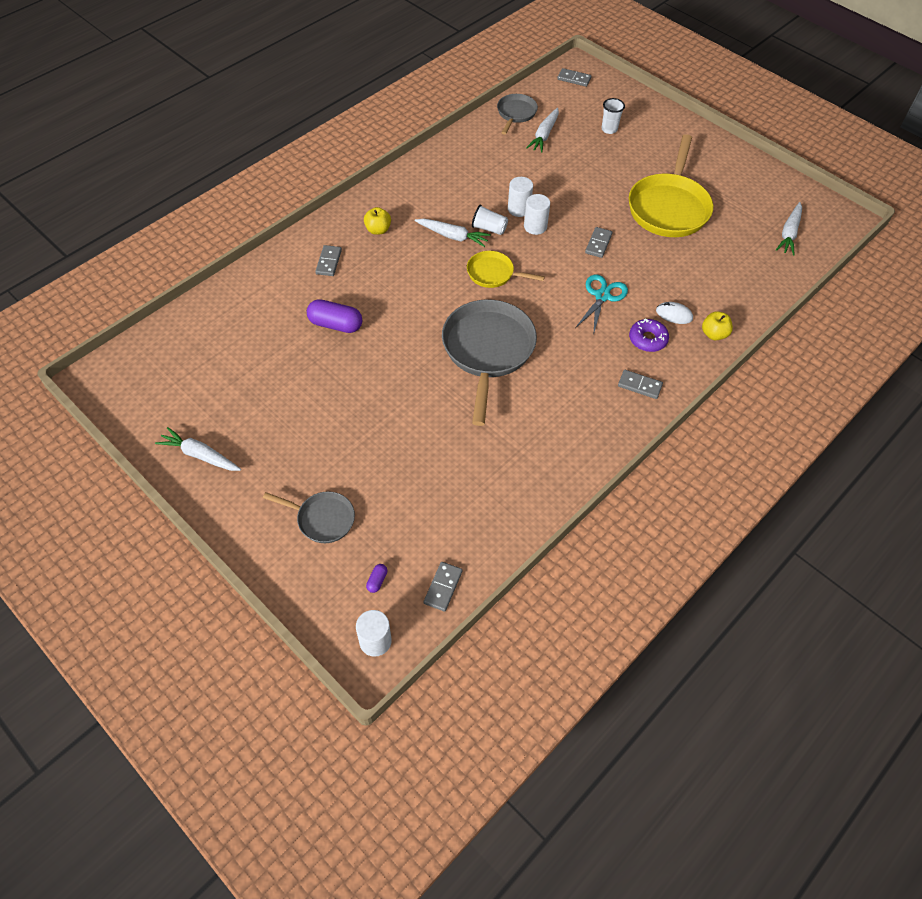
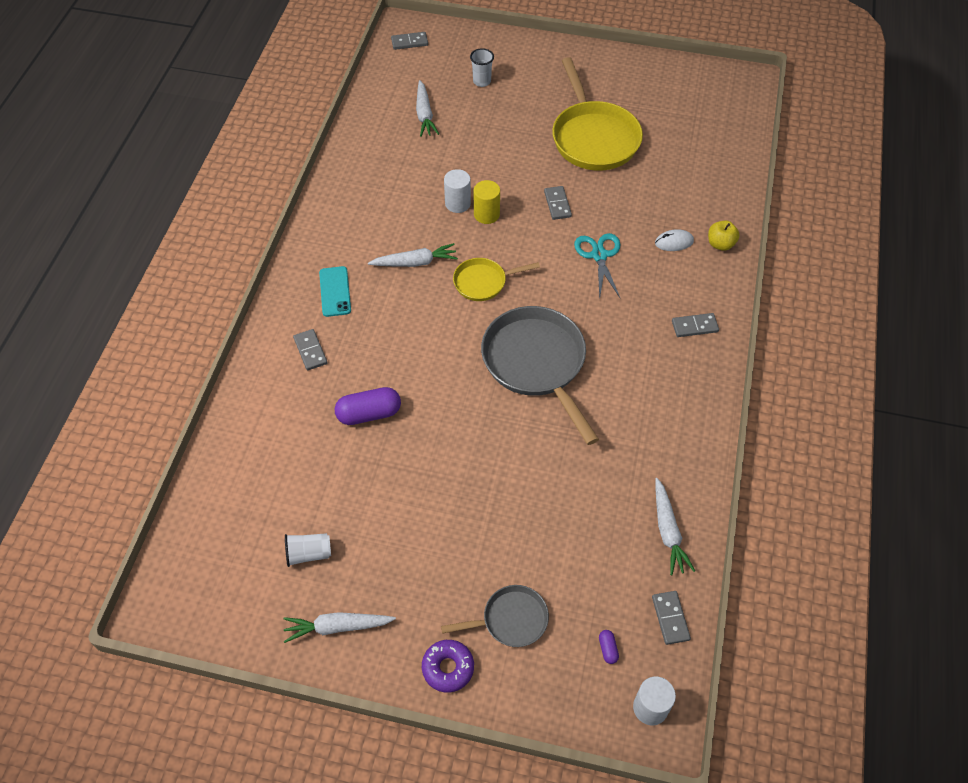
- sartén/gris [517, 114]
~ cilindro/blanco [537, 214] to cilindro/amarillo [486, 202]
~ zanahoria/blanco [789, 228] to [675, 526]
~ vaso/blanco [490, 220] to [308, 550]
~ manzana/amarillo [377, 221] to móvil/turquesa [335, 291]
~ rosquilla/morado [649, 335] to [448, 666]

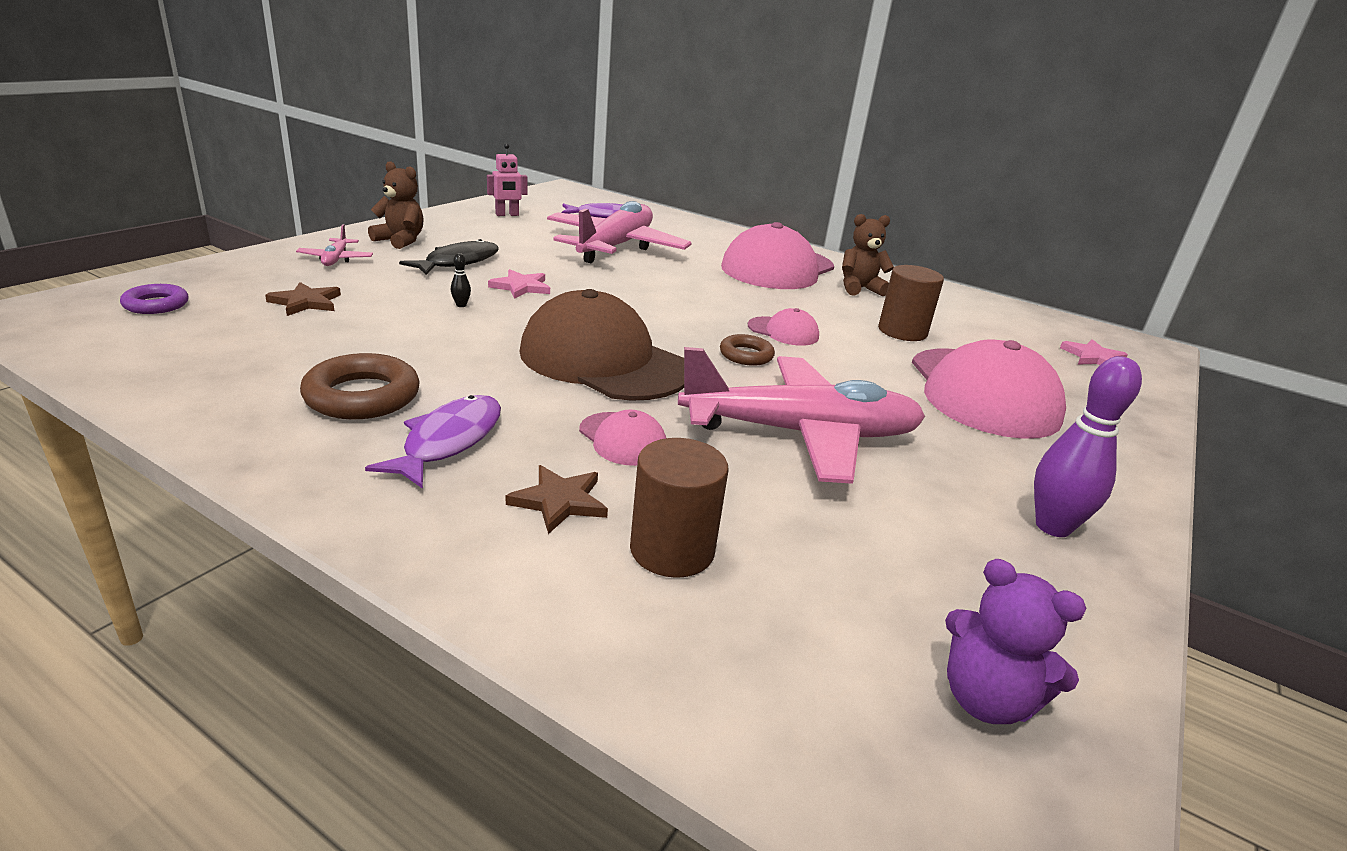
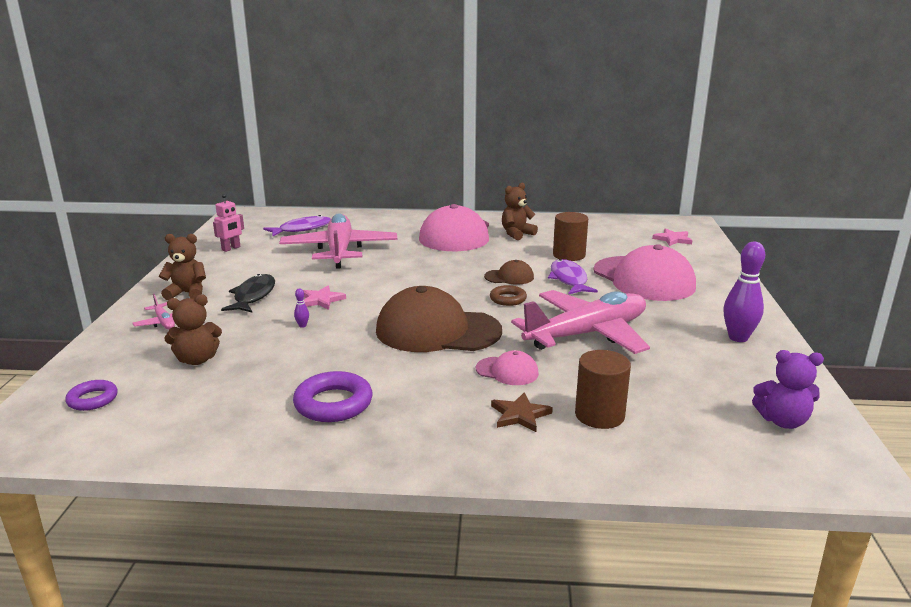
~ bolo/negro [461, 280] to bolo/morado [301, 308]
~ estrella/marrón [303, 299] to osito/marrón [193, 329]
~ gorra/rosa [783, 327] to gorra/marrón [509, 272]
~ anillo/marrón [360, 386] to anillo/morado [333, 396]
~ pez/morado [433, 442] to [573, 277]

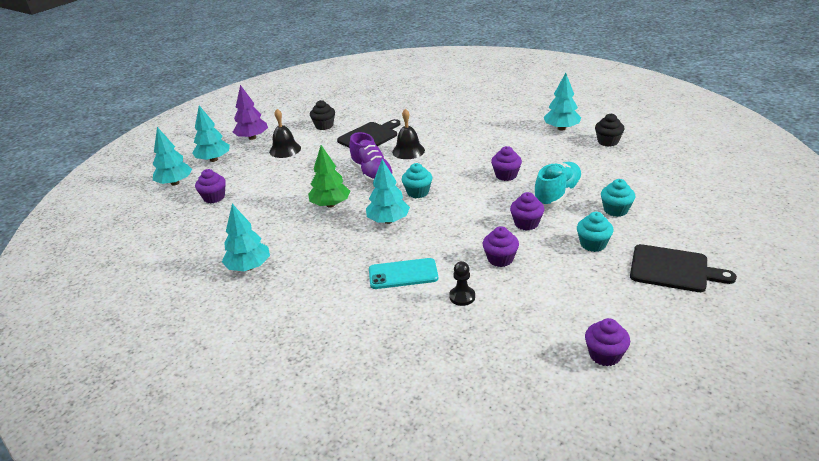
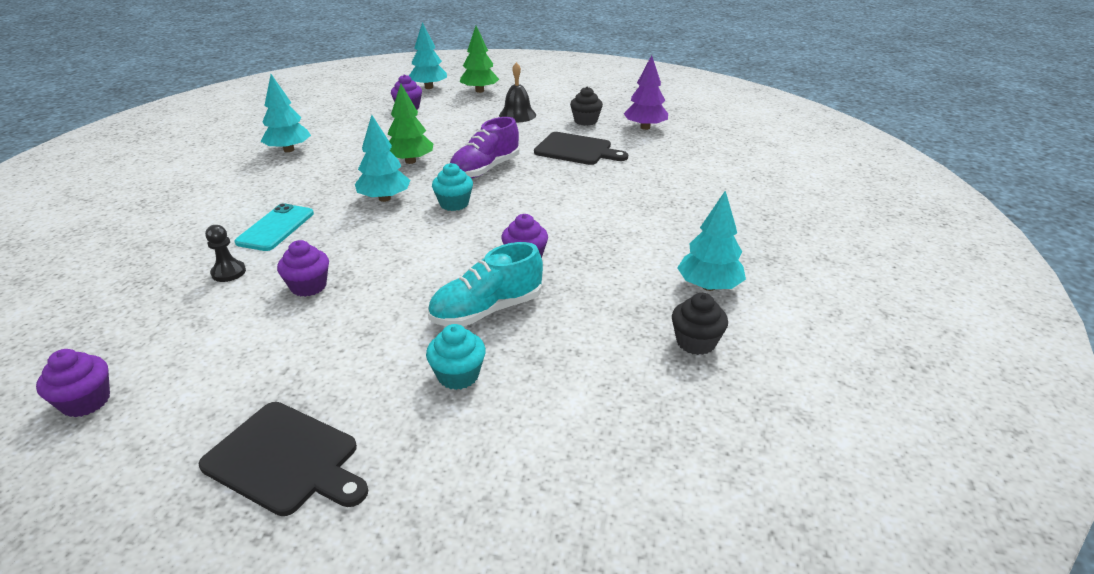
~ árbol/morado [250, 112] to [646, 92]
~ árbol/turquesa [211, 134] to árbol/verde [479, 59]
- campana/negro [408, 134]
~ zapato/turquesa [558, 184] = [485, 284] 135 degrees clockwise
- magdalena/morado [527, 211]
- magdalena/turquesa [595, 232]
~ tabla de cortar/negro [683, 268] = [283, 459] 60 degrees counterclockwise
~ móvil/turquesa [403, 273] = [274, 227] 45 degrees clockwise

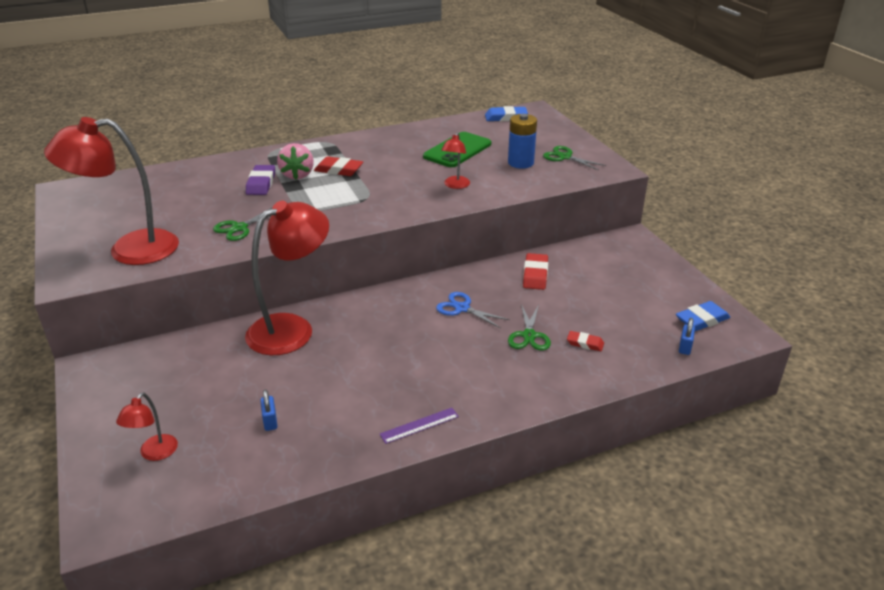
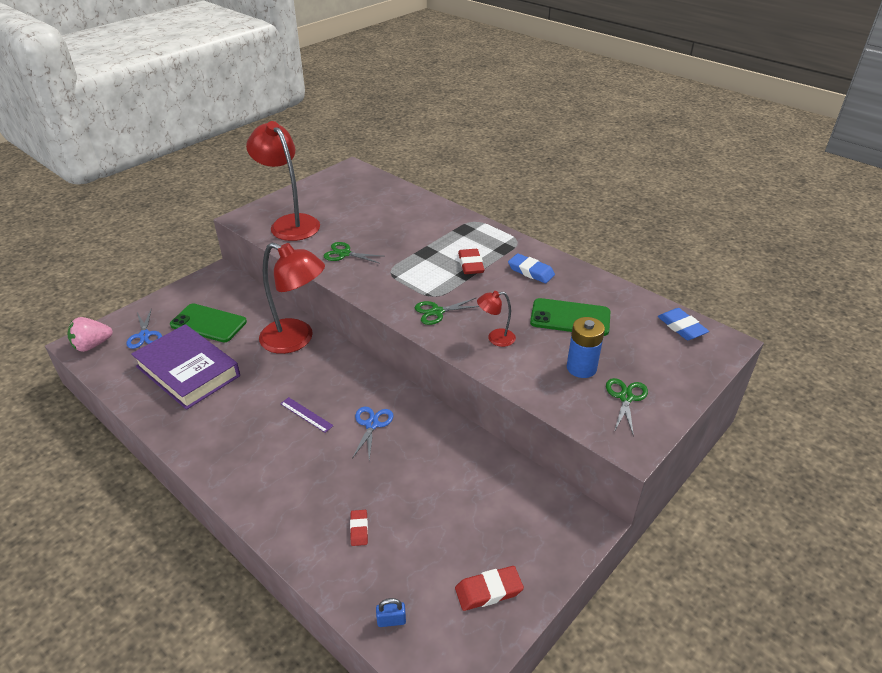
~ fresa/rosa [295, 161] to [90, 334]
- goma de borrar/morado [260, 180]
~ goma de borrar/rojo [535, 271] to [489, 588]
~ goma de borrar/azul [703, 316] to [531, 268]
~ tijeras/verde [529, 327] to [447, 311]
~ candado/azul [268, 410] to libro/morado [185, 367]
~ lámpara/rojo [147, 427] to tijeras/azul [144, 328]
~ regla/morado [419, 426] to [307, 415]
+ móvil/verde [208, 322]

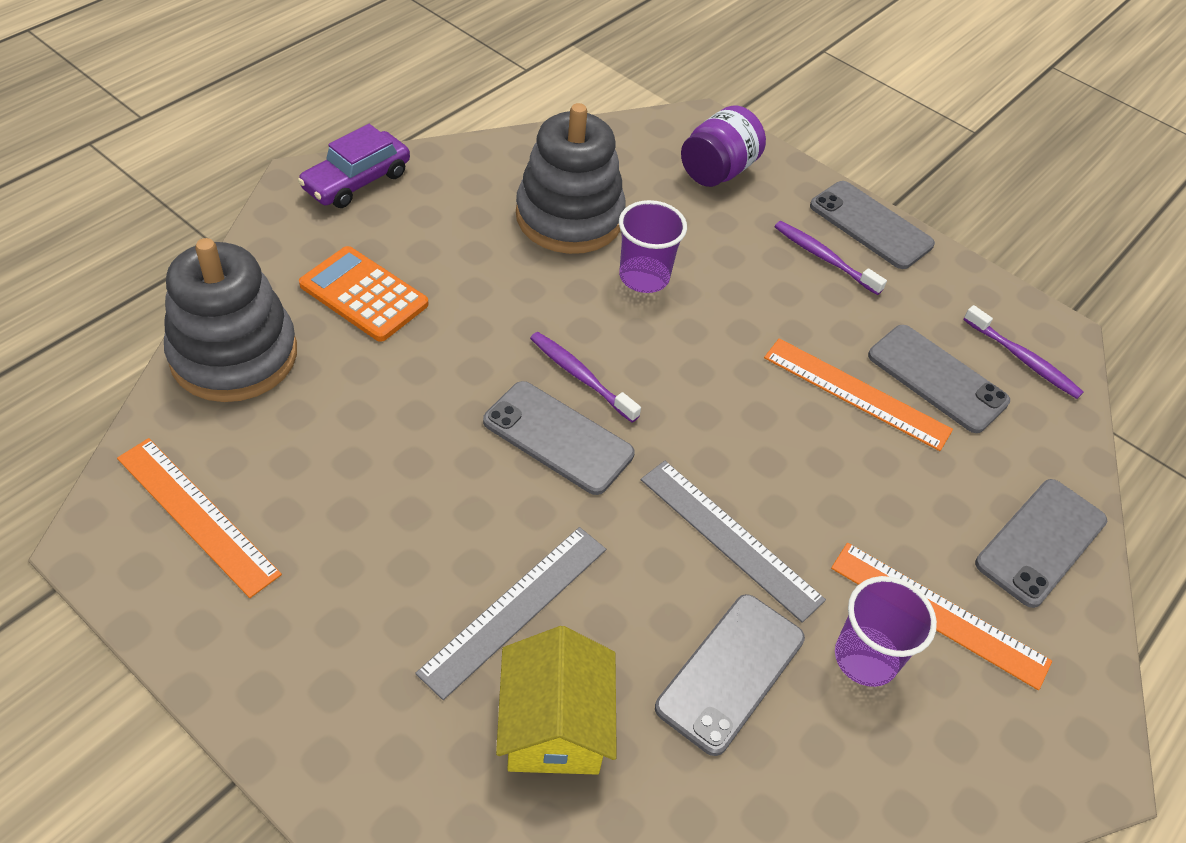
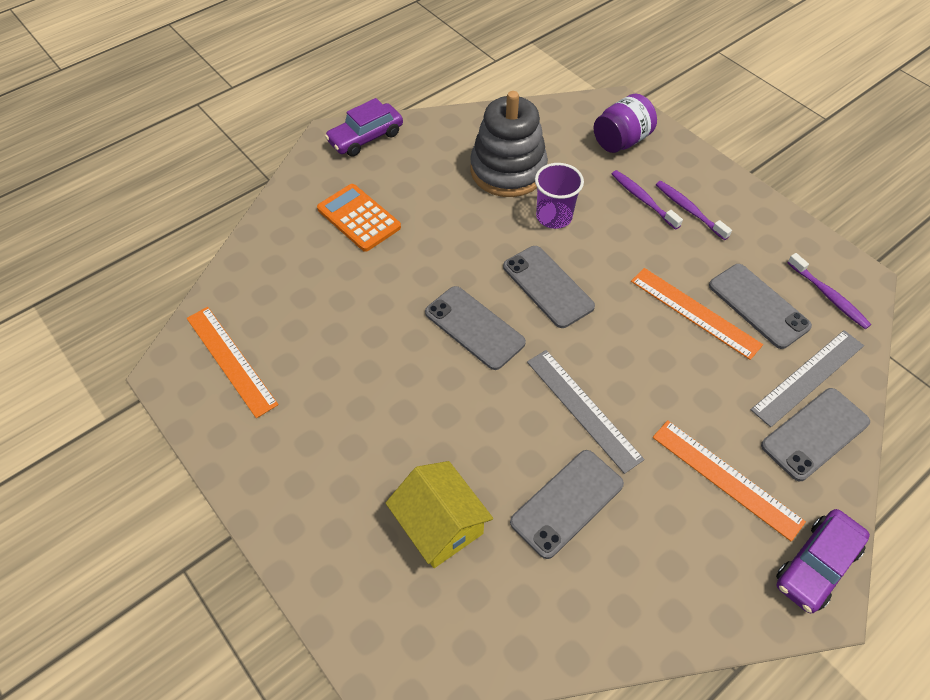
~ móvil/gris [872, 225] to [549, 287]
- juguete apilable/gris [230, 320]
~ cepillo de dientes/morado [585, 377] to [647, 200]
~ regla/gris [510, 613] to [807, 378]
- vaso/morado [886, 631]
~ casa/amarillo [556, 700] = [439, 514] 45 degrees counterclockwise
+ coche/morado [823, 561]

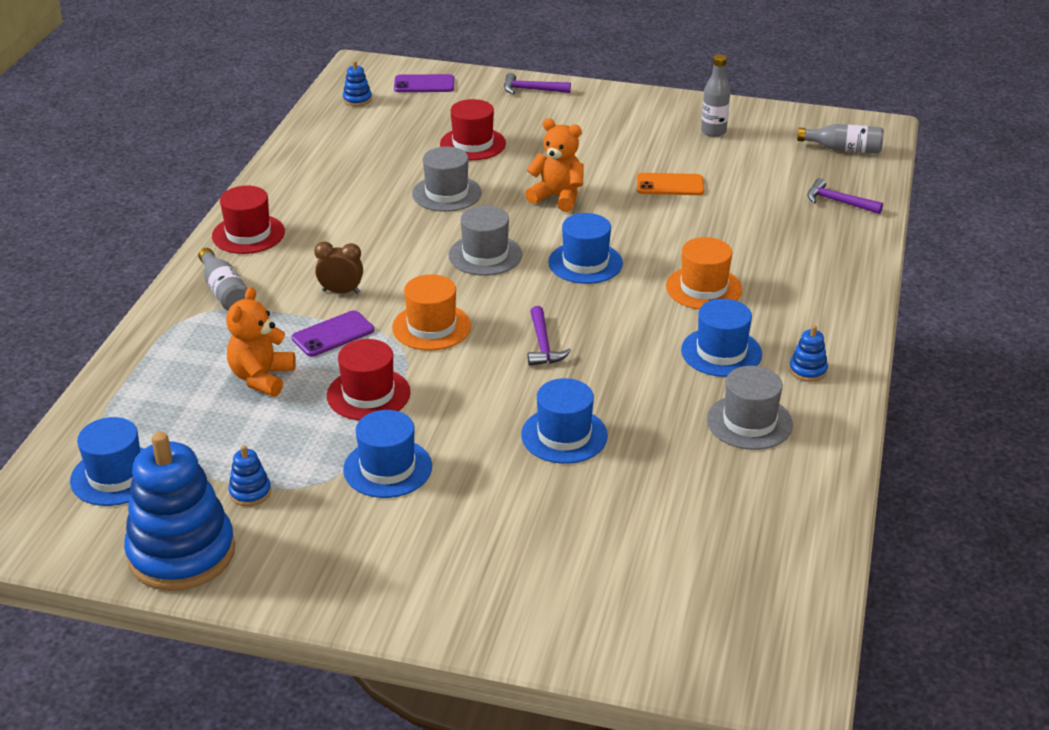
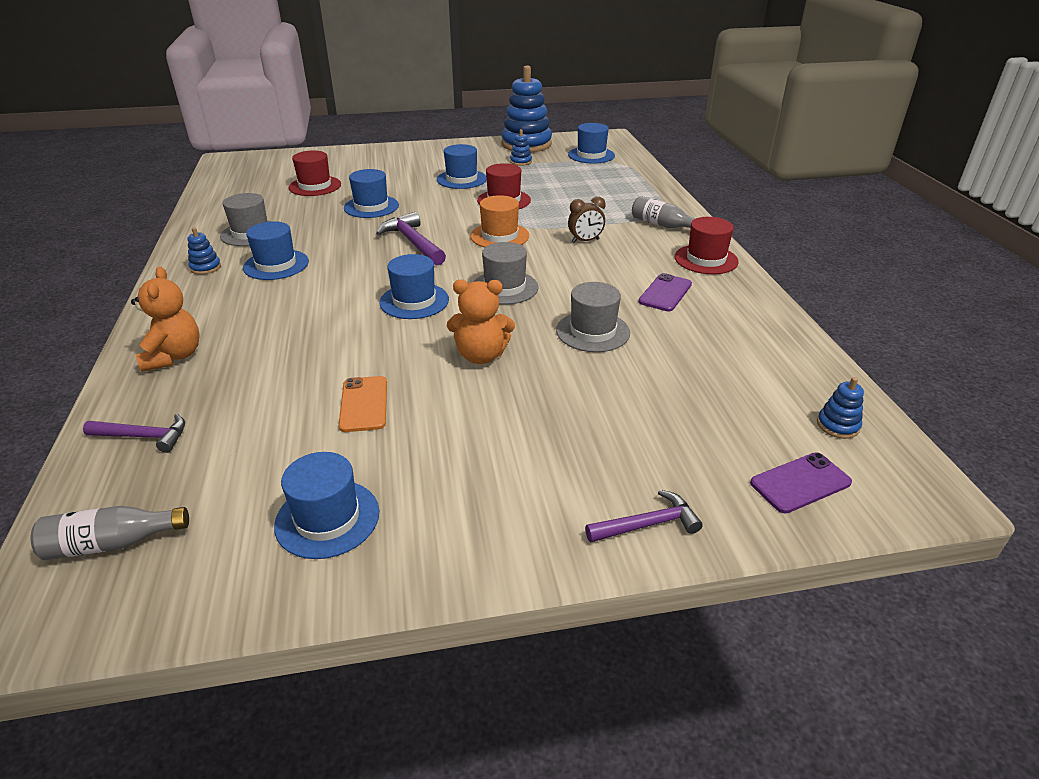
~ botella/gris [715, 95] to sombrero/azul [326, 505]
~ sombrero/rojo [473, 129] to [315, 173]
~ móvil/naranja [670, 184] = [362, 404] 75 degrees counterclockwise
- sombrero/naranja [704, 273]
~ osito/naranja [261, 342] to [165, 319]
~ martillo/morado [549, 336] = [411, 239] x1.53
~ móvil/morado [333, 333] to [665, 292]

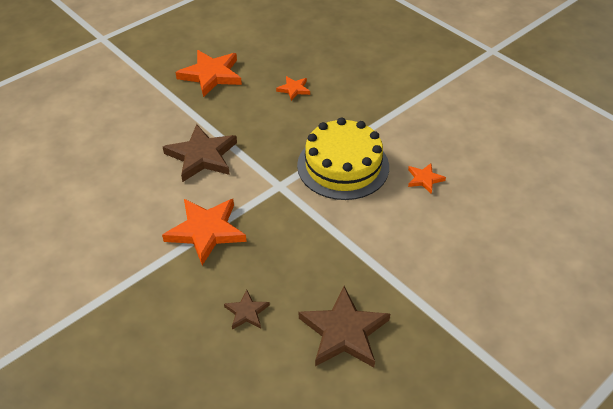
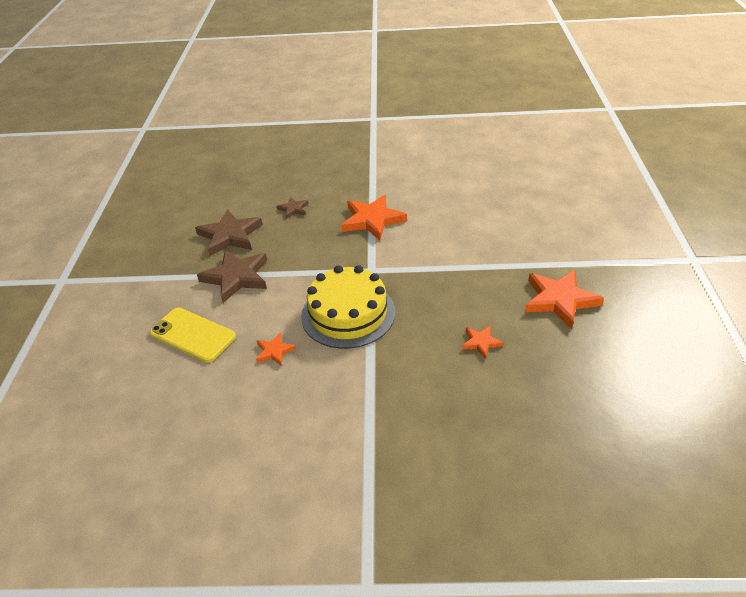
~ estrella/marrón [200, 153] to [232, 276]
+ móvil/amarillo [193, 335]

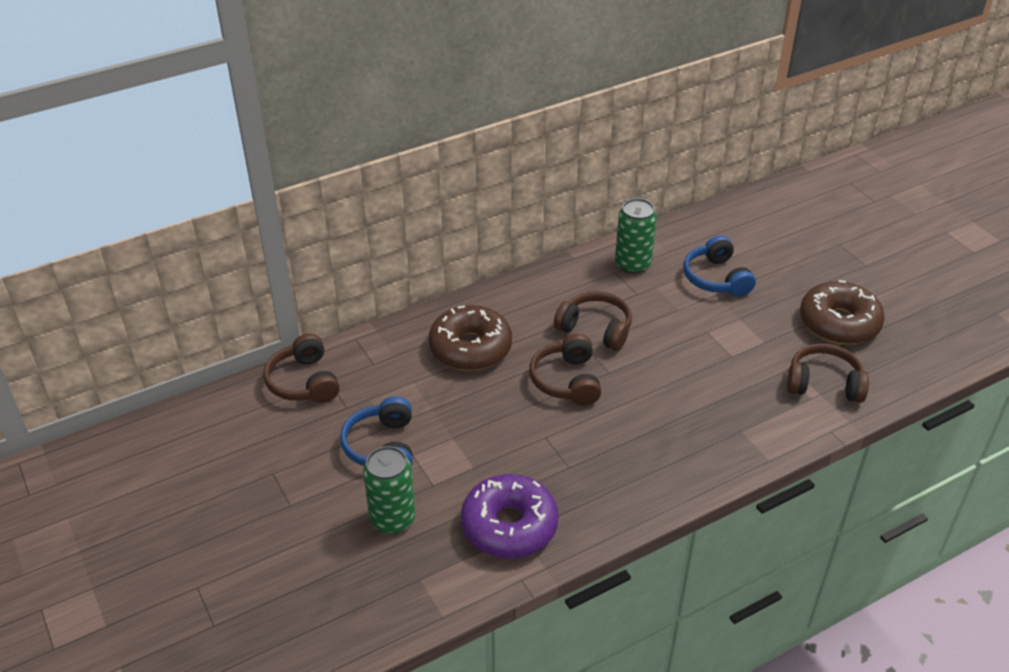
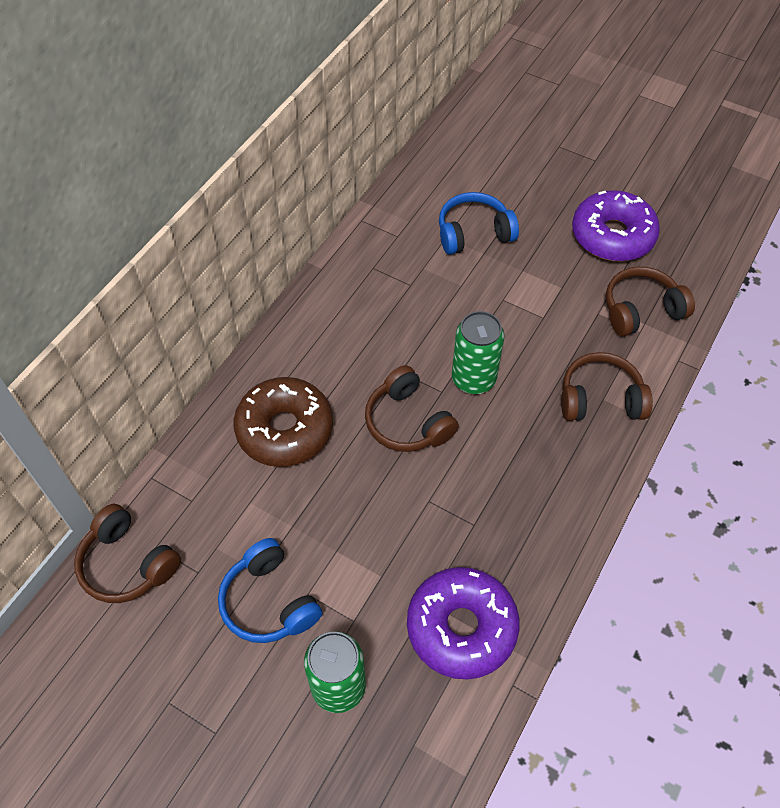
~ lata/verde [636, 236] to [478, 352]
~ auriculares/azul [720, 266] = [479, 223] 120 degrees clockwise
~ rosquilla/marrón [842, 312] to rosquilla/morado [616, 226]
~ auriculares/marrón [593, 321] to [607, 386]

